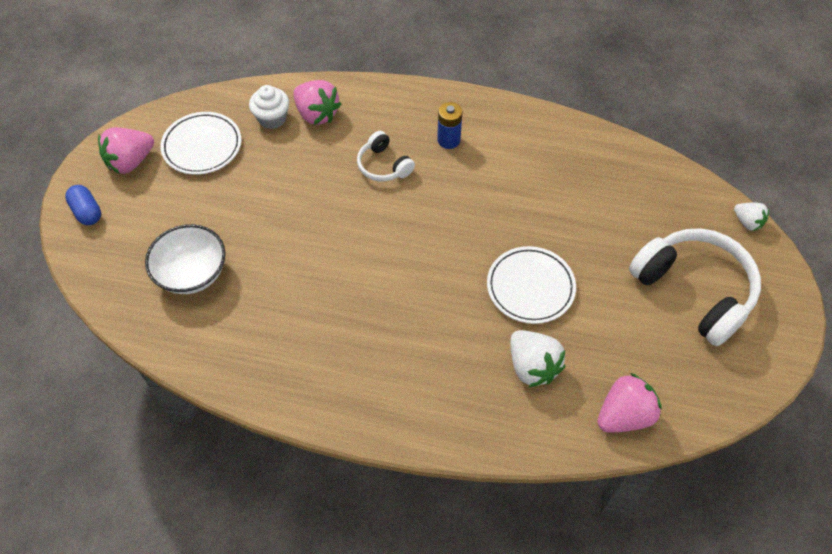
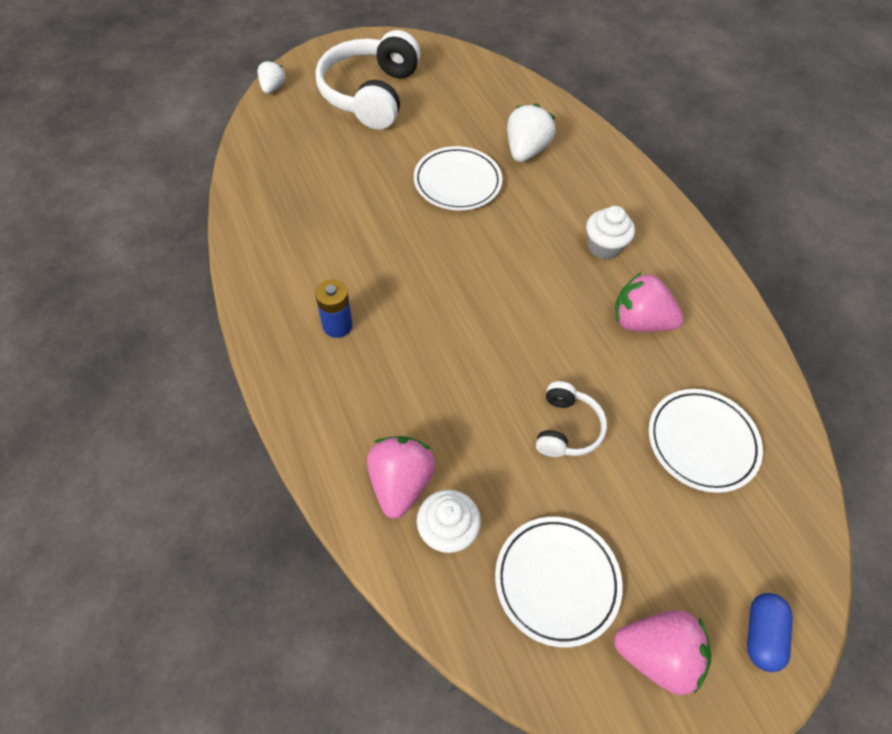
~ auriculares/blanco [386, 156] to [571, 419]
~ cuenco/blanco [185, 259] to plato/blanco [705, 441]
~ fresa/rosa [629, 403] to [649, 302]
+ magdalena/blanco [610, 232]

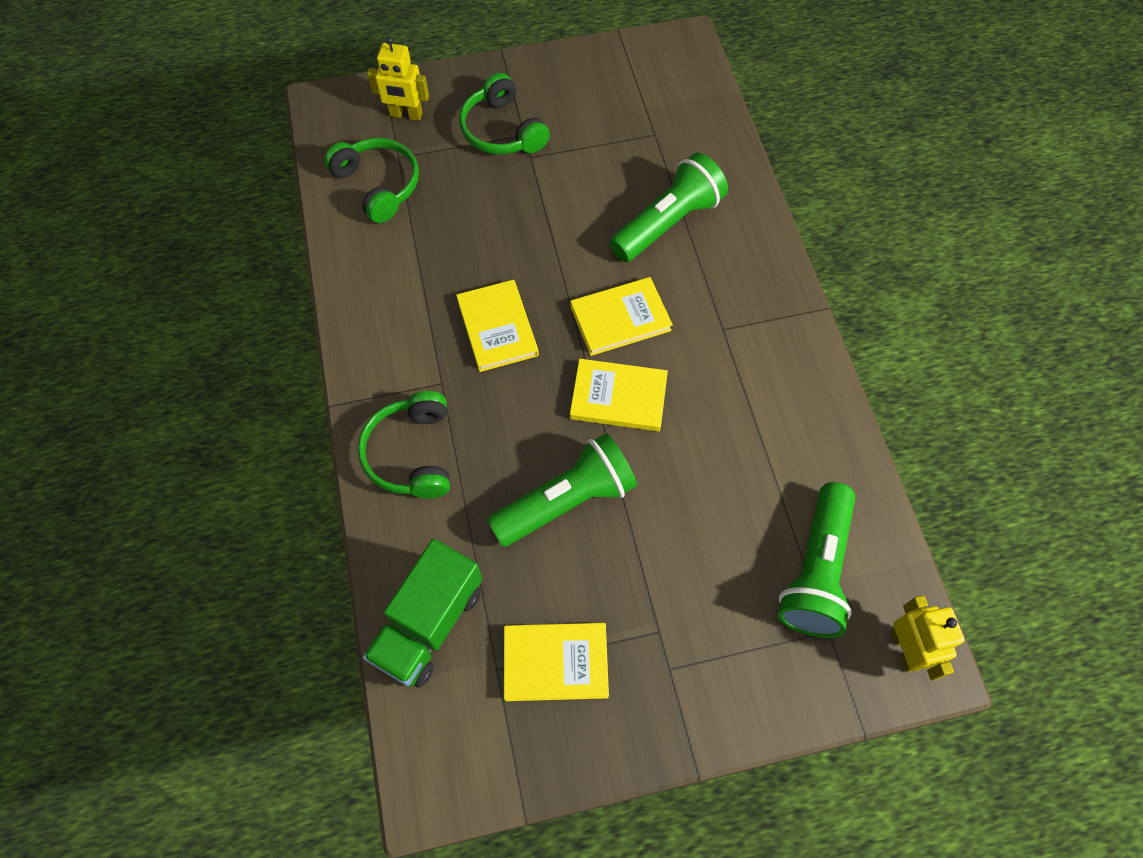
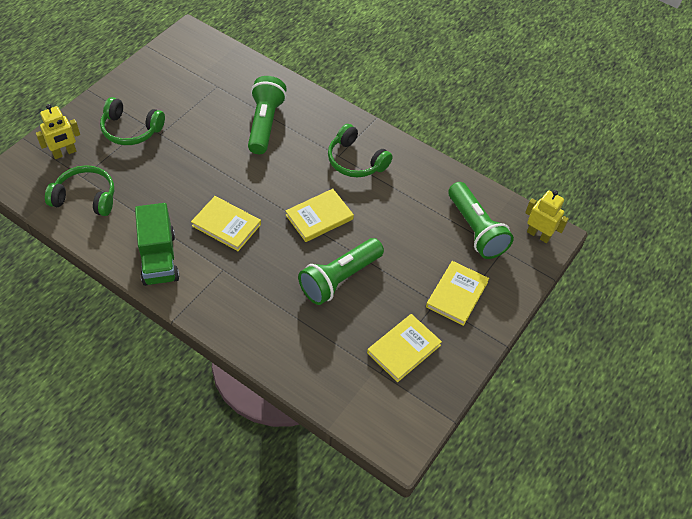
~ libro/amarillo [621, 316] to [457, 293]
~ auriculares/verde [404, 444] to [360, 150]
~ lámpara de mano/verde [562, 490] = [341, 271] 150 degrees counterclockwise
~ camión/verde [422, 613] to [157, 244]

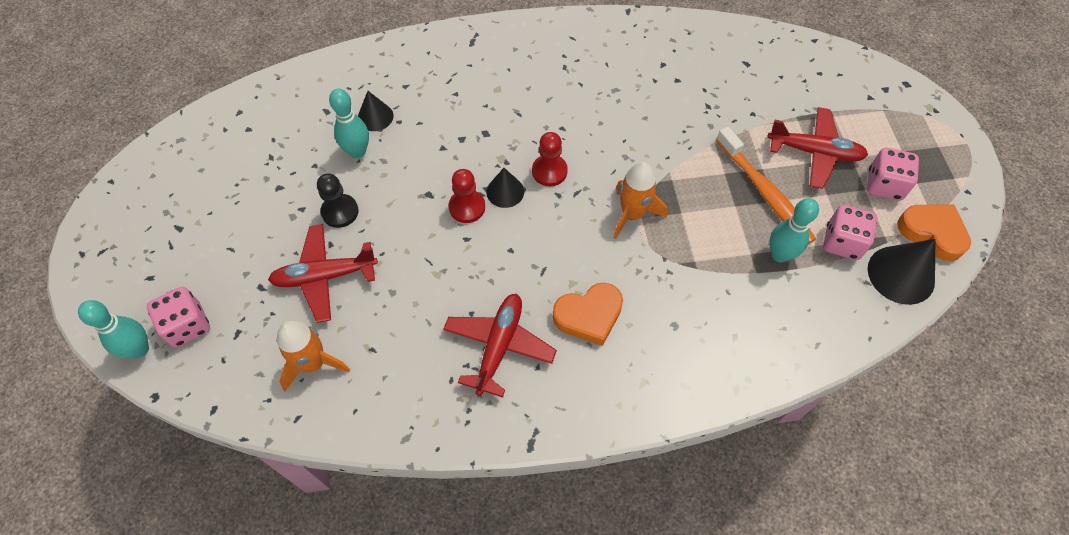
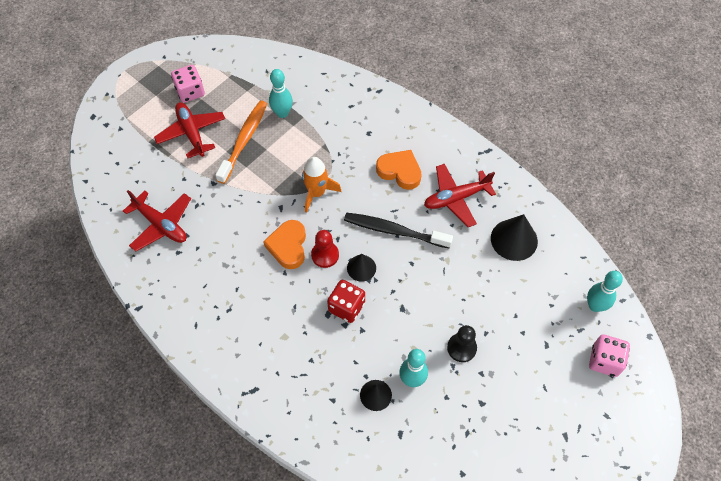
- peón/rojo [467, 196]
- dado/rosa [850, 232]
~ corazón/naranja [934, 233] to [284, 244]
~ avión/rojo [323, 273] to [157, 220]
~ cono/negro [901, 272] to [514, 237]
~ bolo/turquesa [113, 329] to [605, 291]
- cohete/naranja [313, 356]
+ cepillo de dientes/negro [398, 230]
+ dado/rojo [346, 301]

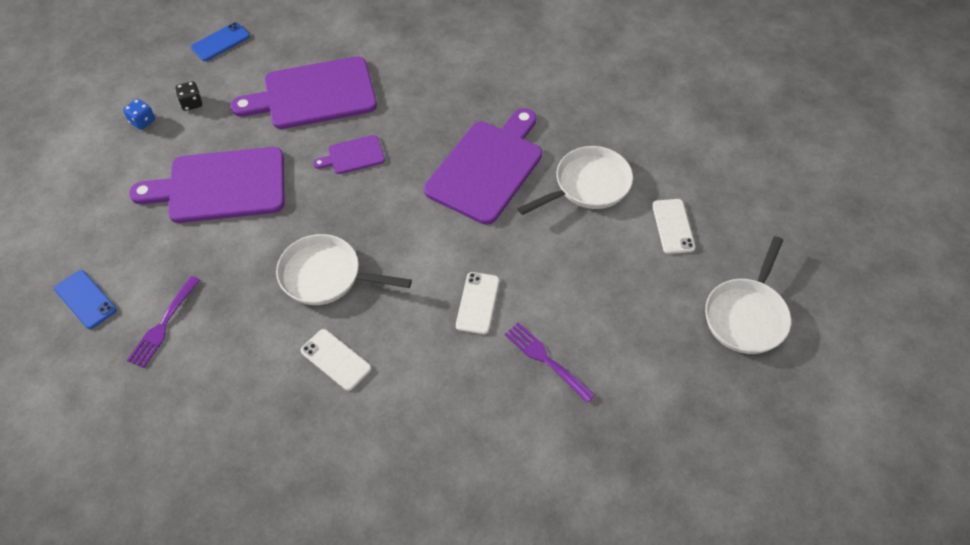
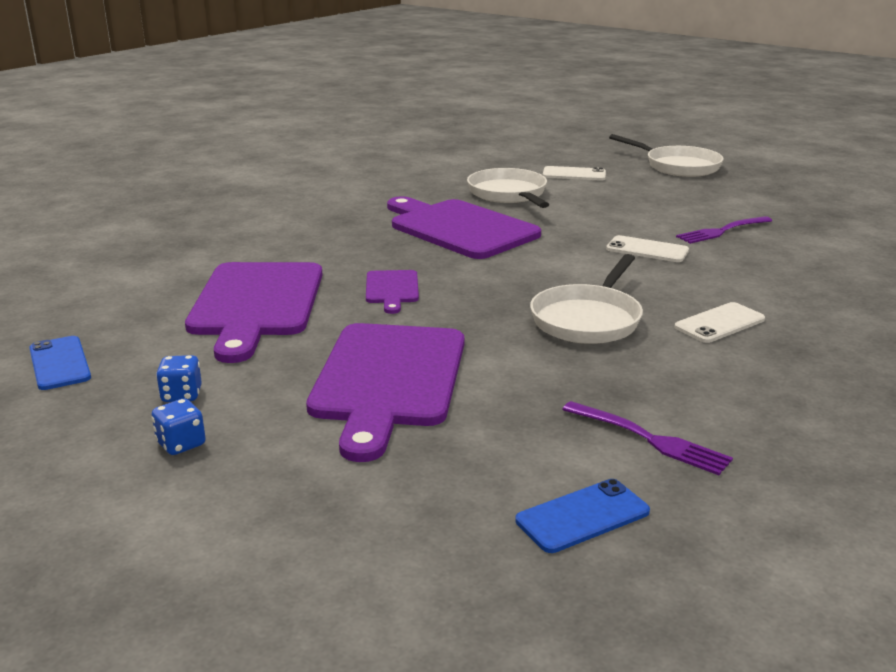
~ dado/negro [188, 96] to dado/azul [179, 378]

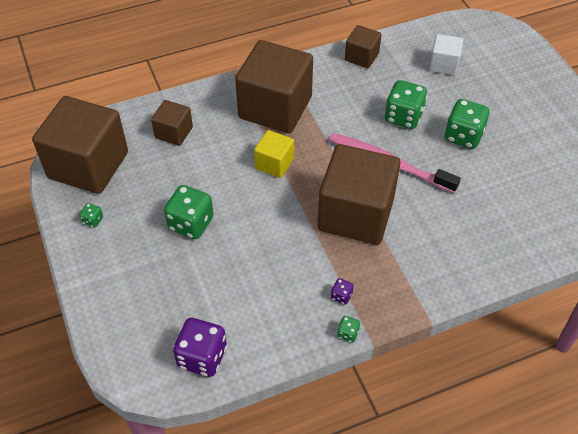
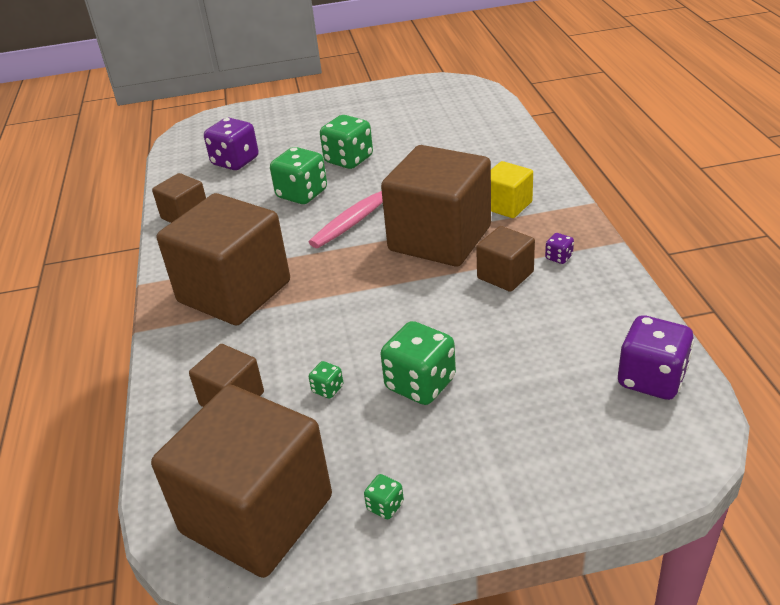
~ cubo/blanco [446, 54] to dado/morado [231, 144]
~ cubo/amarillo [274, 154] to [512, 189]
~ dado/verde [348, 329] to [326, 380]
+ cubo/marrón [505, 259]

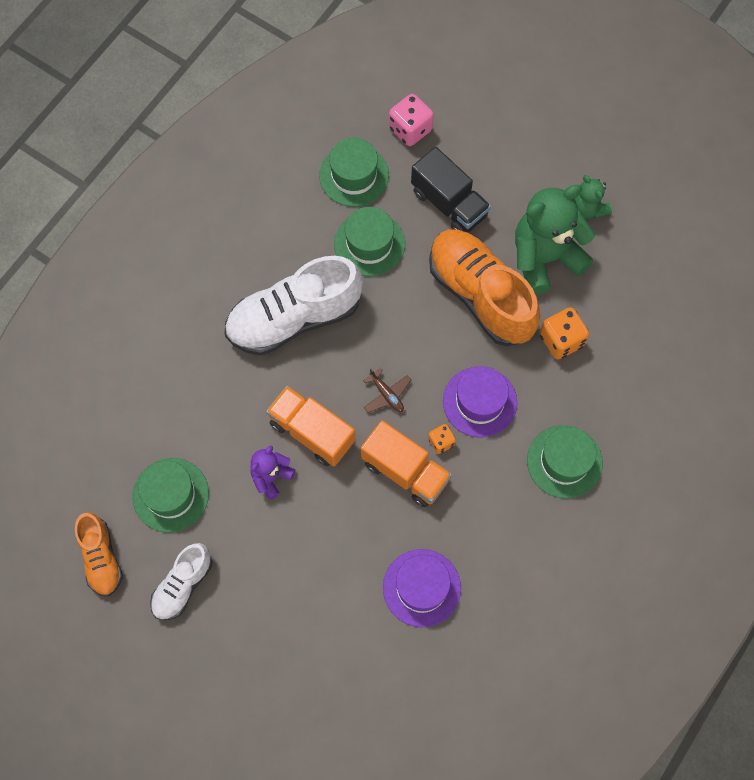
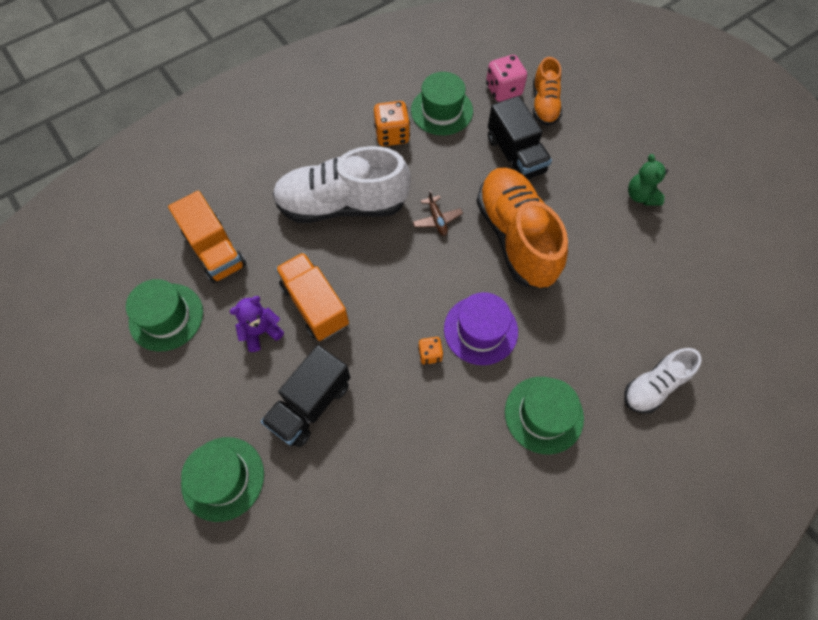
- osito/verde [555, 239]
~ sombrero/verde [369, 241] to [222, 479]
~ dado/naranja [564, 333] to [392, 123]
~ avión/marrón [387, 390] to [438, 213]
~ camión/naranja [406, 464] to [207, 237]
~ zapato/naranja [99, 554] to [547, 91]
~ zapato/blanco [181, 581] to [663, 381]
- sombrero/morado [422, 588]
+ camión/negro [305, 396]

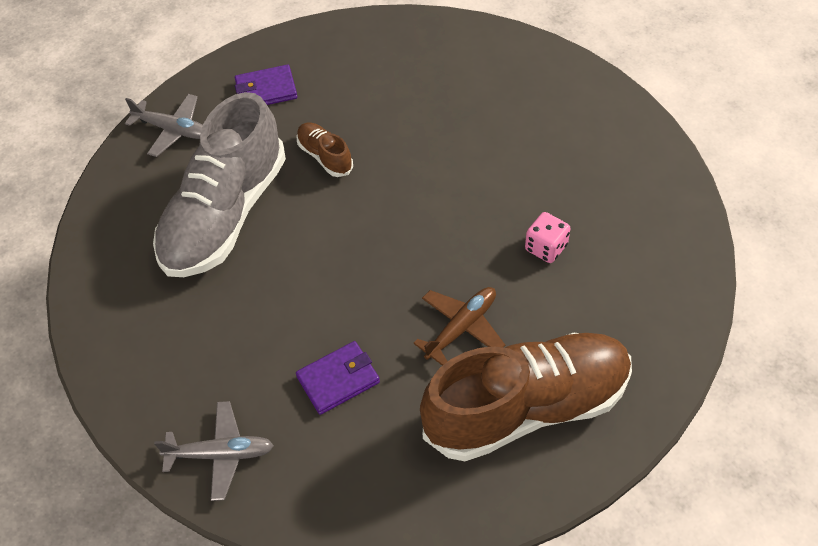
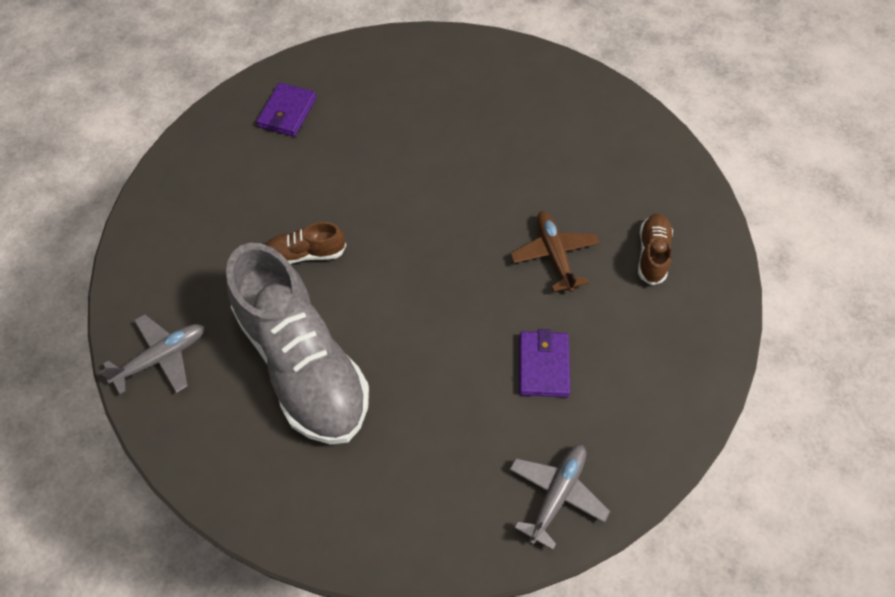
~ cartera/morado [266, 85] to [286, 110]
- dado/rosa [547, 237]
~ zapato/marrón [526, 397] = [655, 249] x0.42

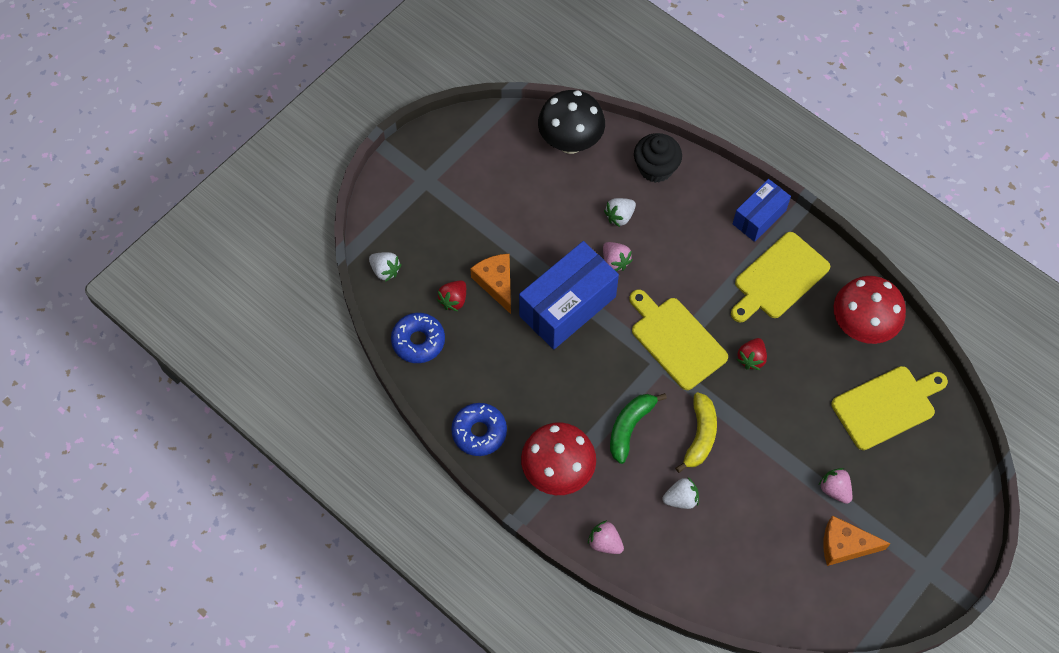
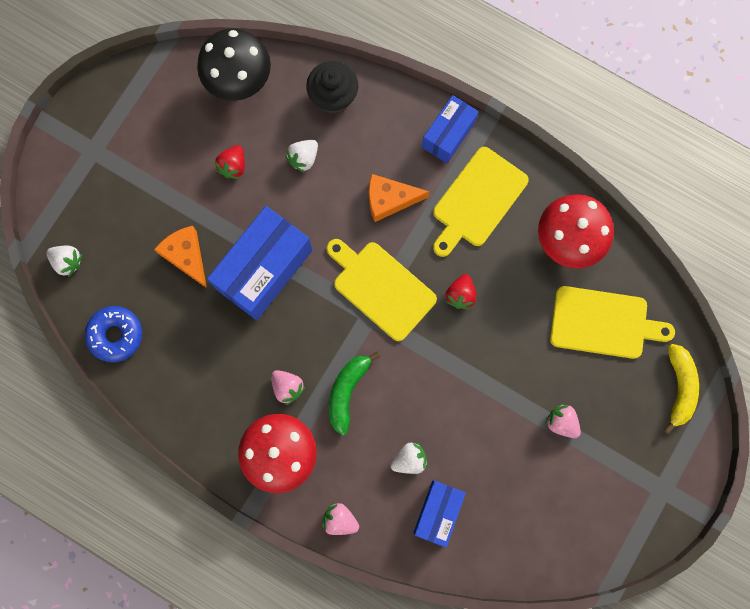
~ fresa/rosa [618, 256] to [288, 387]
~ fresa/rojo [451, 295] to [230, 162]
~ tabla de cortar/amarillo [889, 408] = [612, 322] 45 degrees clockwise
~ plátano/amarillo [696, 432] to [681, 389]
- rosquilla/azul [479, 429]
~ queso/naranja [857, 540] to [399, 198]
+ caja/azul [439, 514]

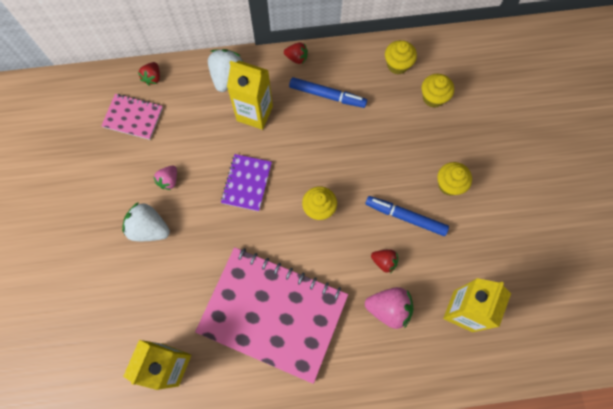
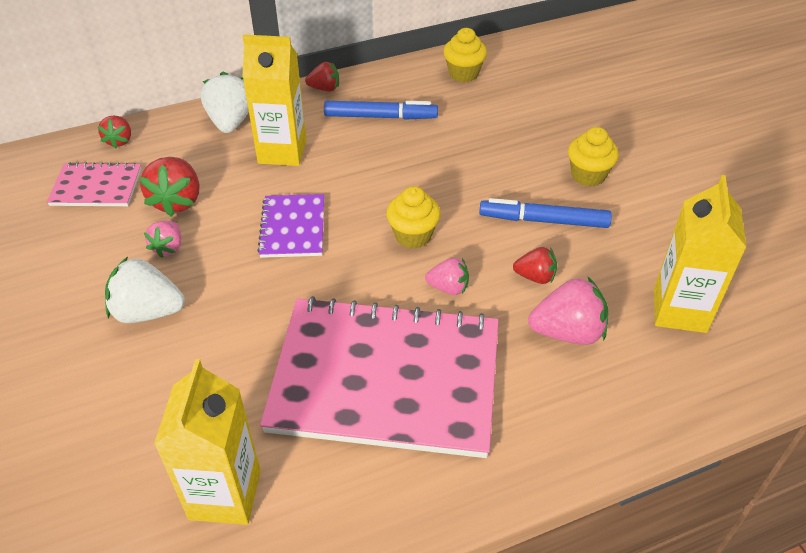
- magdalena/amarillo [438, 91]
+ fresa/rojo [169, 187]
+ fresa/rosa [447, 276]

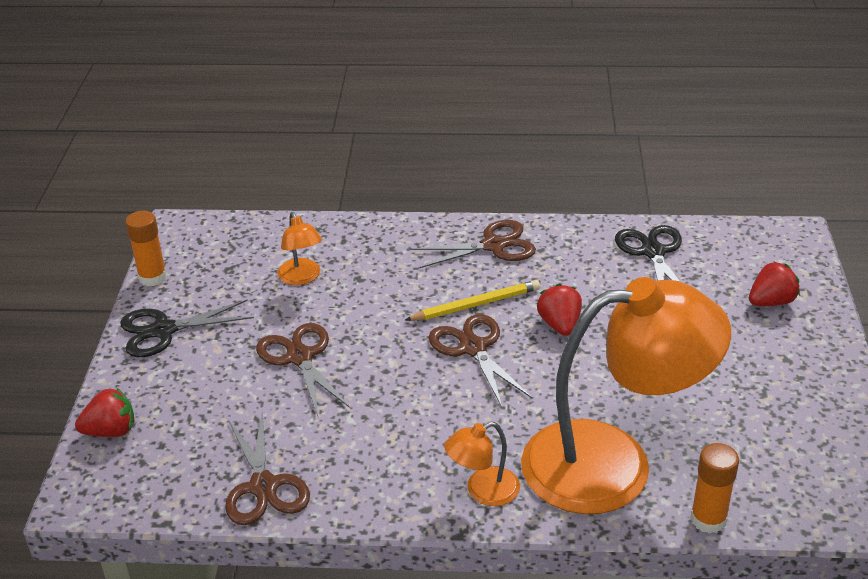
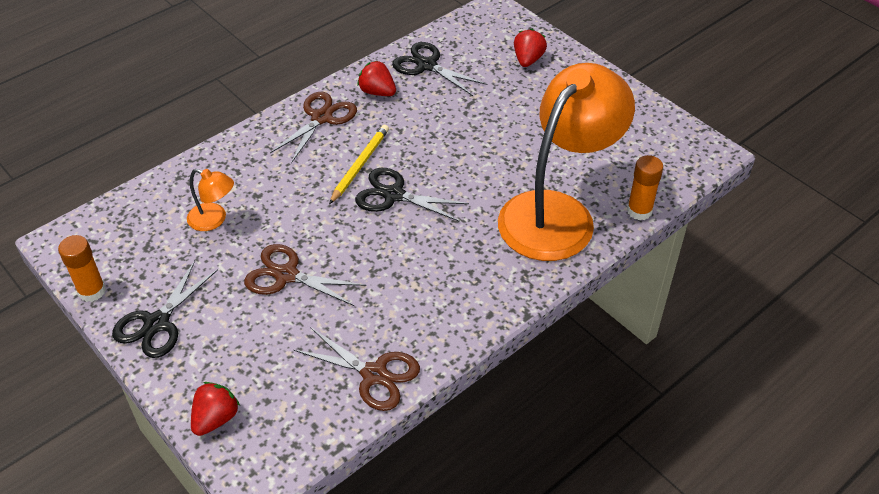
~ fresa/rojo [559, 310] to [376, 78]
~ tijeras/marrón [480, 360] to tijeras/negro [412, 195]
- lámpara/naranja [482, 464]

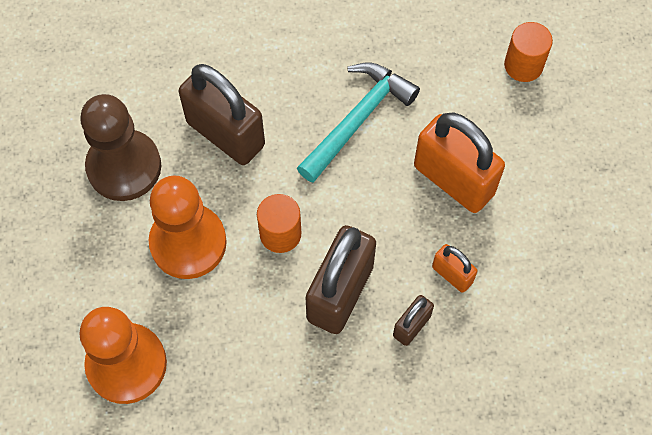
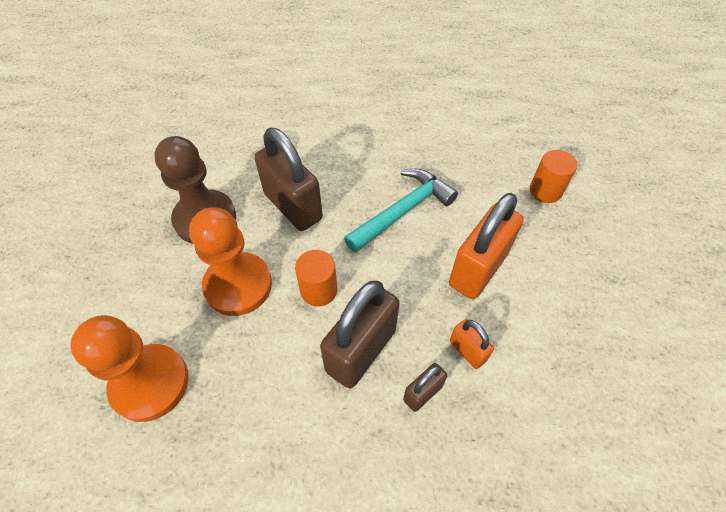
~ candado/naranja [459, 162] = [486, 246] 75 degrees clockwise

